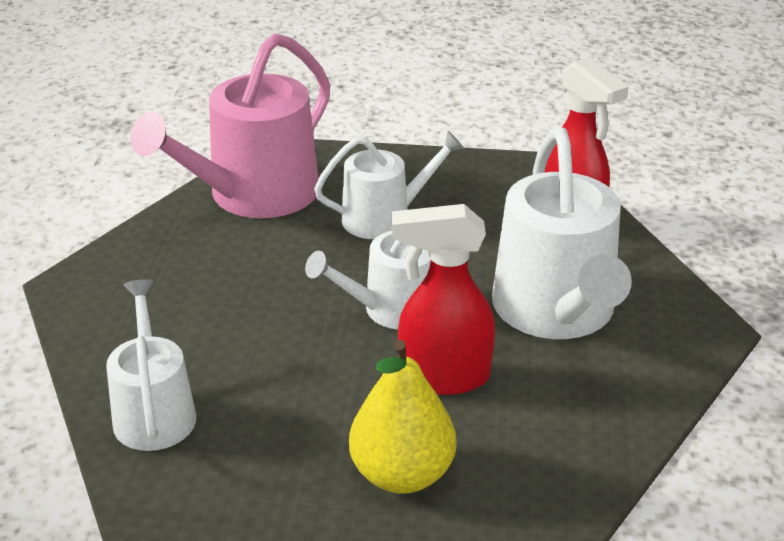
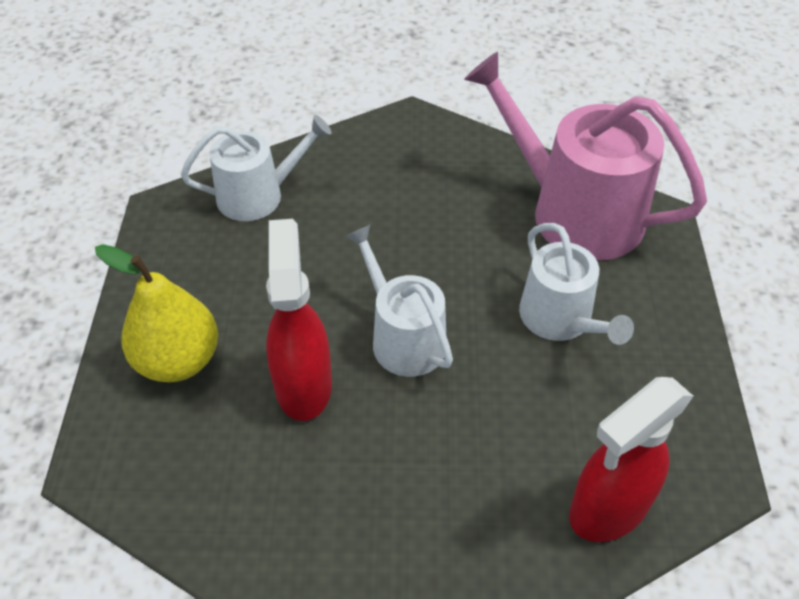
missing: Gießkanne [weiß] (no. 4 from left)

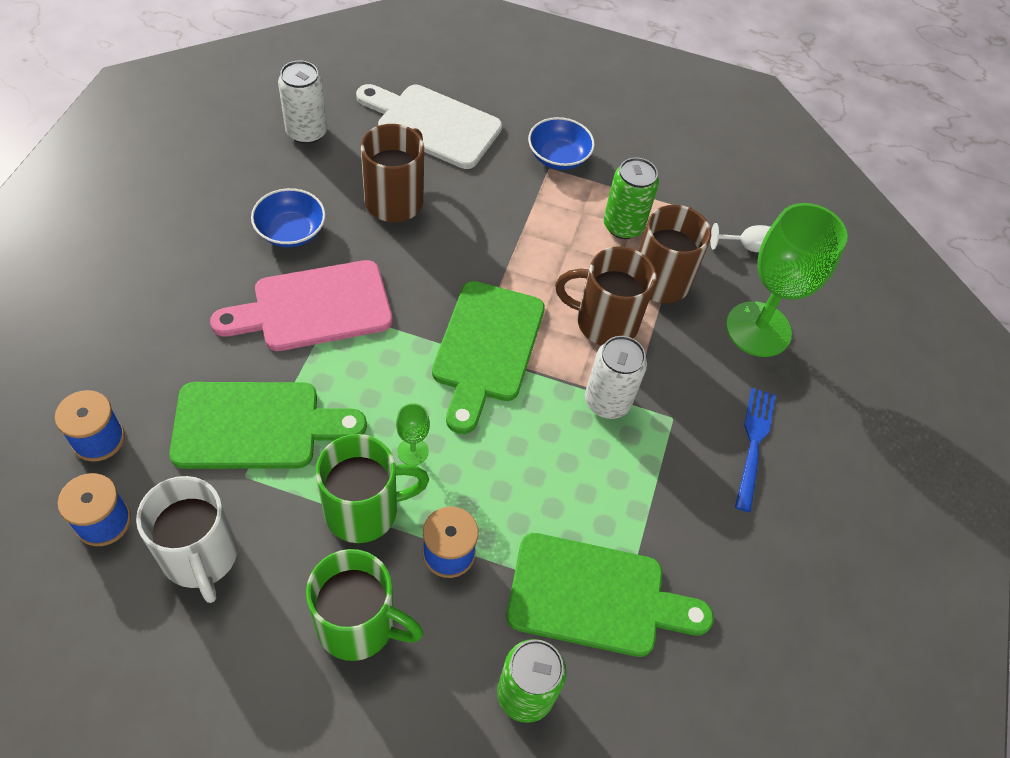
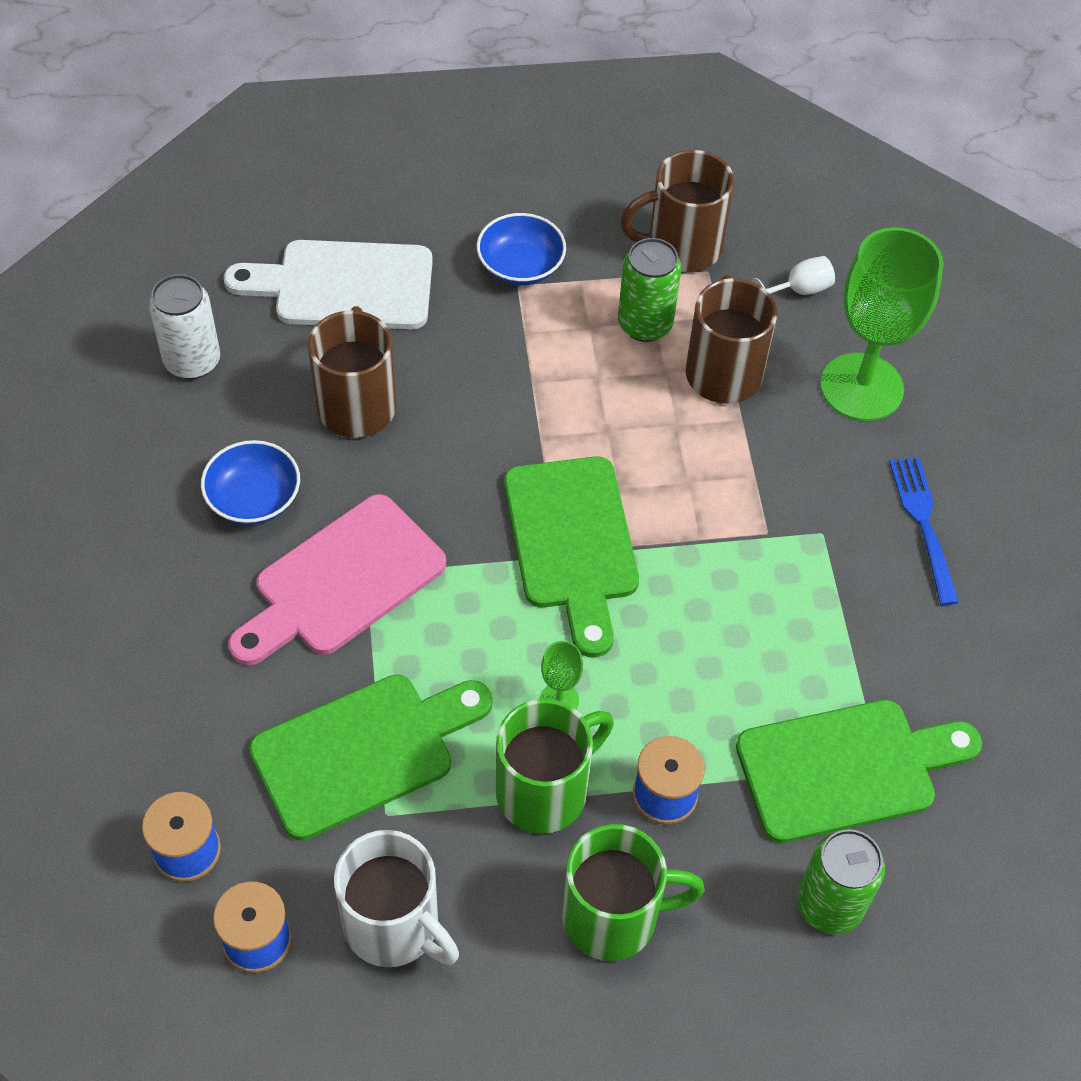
missing: Dose [weiß] (no. 2 from left)
relocated: Tasse [braun] (no. 2 from left)

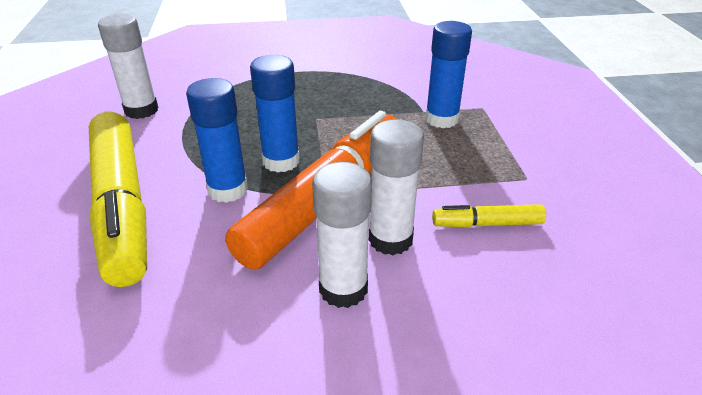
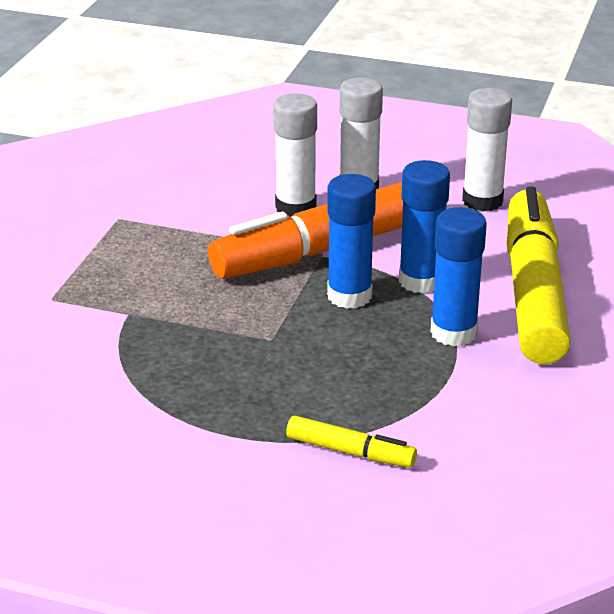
relocated: Klebestift [weiß] (no. 1 from left in the first image) to Klebestift [weiß] (no. 3 from left); Klebestift [blau] (no. 3 from left); Filzstift [gelb] (no. 2 from left in the first image) to Filzstift [gelb] (no. 1 from left)

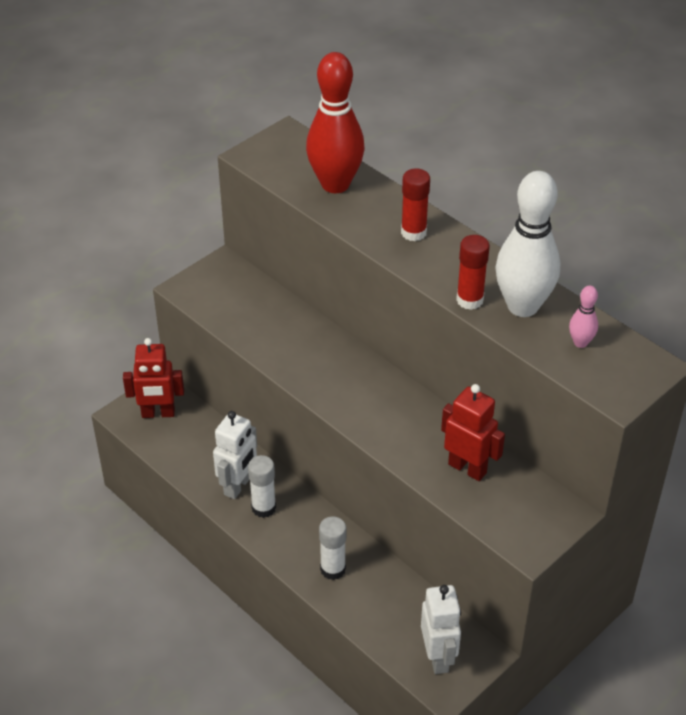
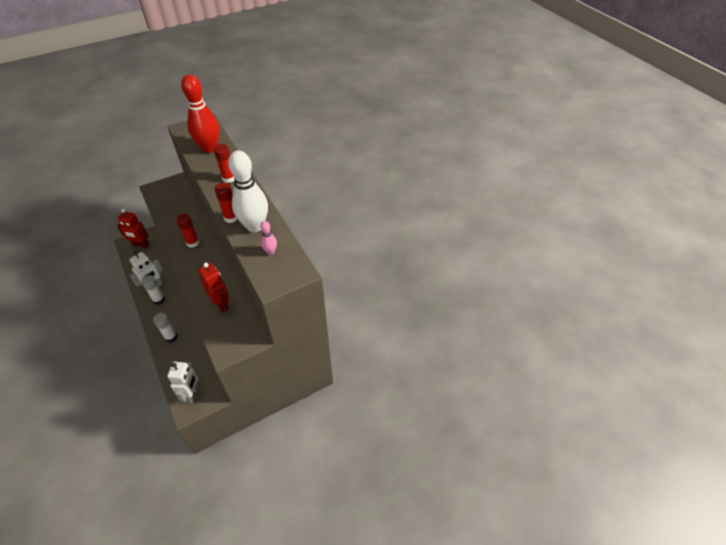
appeared: Klebestift [rot] (no. 1 from left)

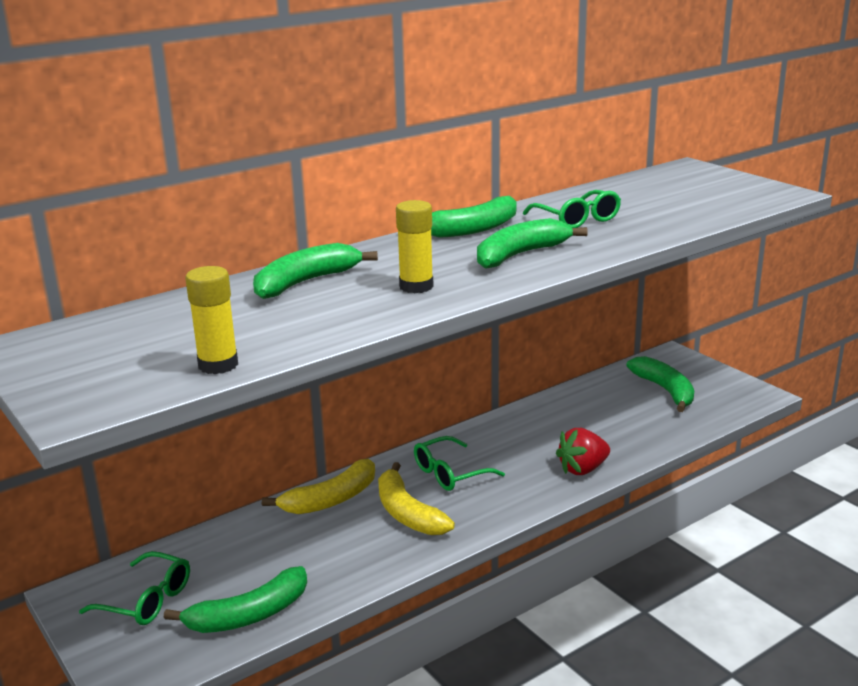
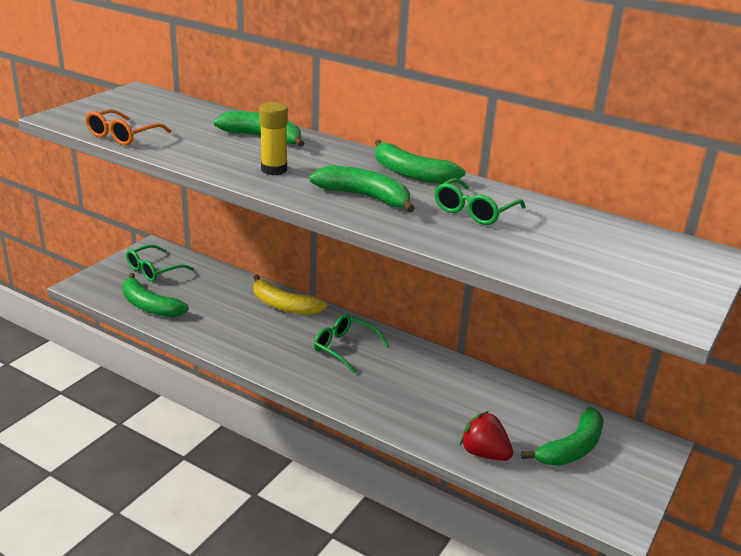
missing: Banane [gelb] (no. 2 from left)
relocated: Erdbeere [rot]
exchanged: Klebestift [gelb] (no. 1 from left) to Brille [orange]
spun: Brille [grün] (no. 1 from left) 45 degrees clockwise

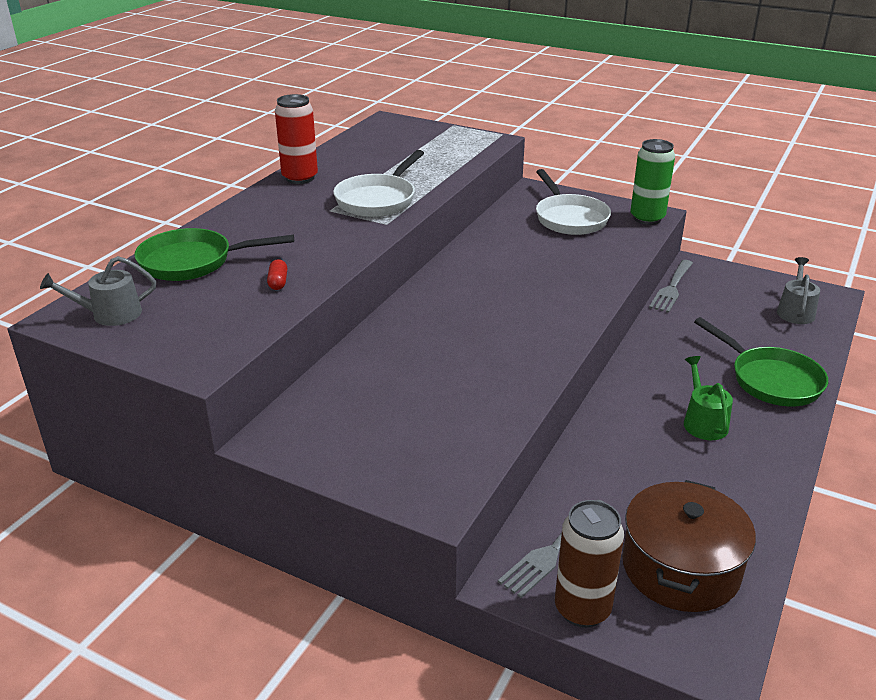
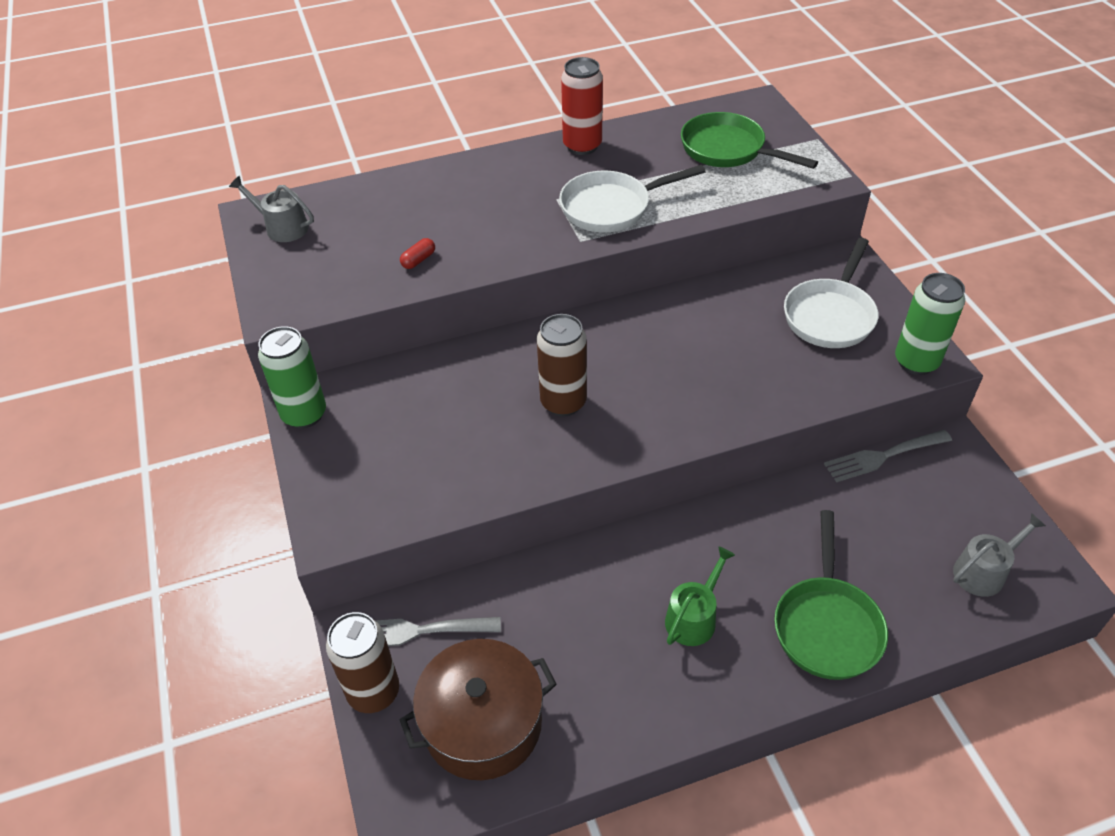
appeared: Dose [grün] (no. 1 from left); Dose [braun] (no. 2 from left)
relocated: Pfanne [grün] (no. 1 from left)

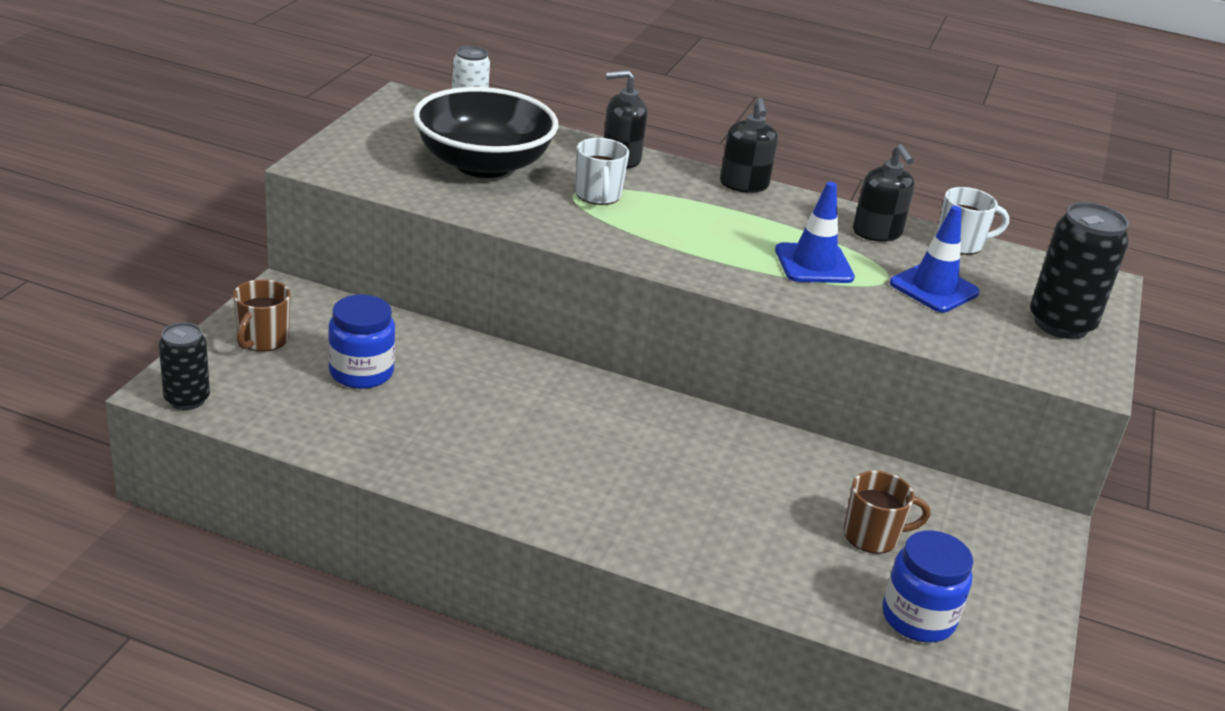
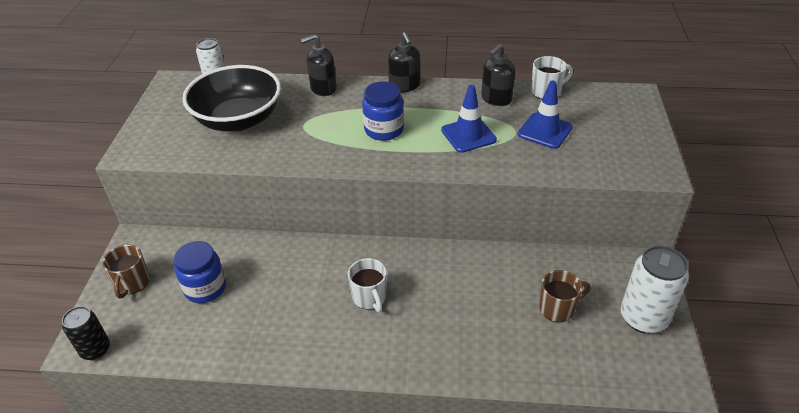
missing: Dose [schwarz] (no. 2 from left)
appeared: Dose [weiß] (no. 2 from left)
relocated: Tasse [weiß] (no. 1 from left); Einmachglas [blau] (no. 2 from left)
spun: Seifenspender [schwarz] (no. 3 from left) 75 degrees clockwise

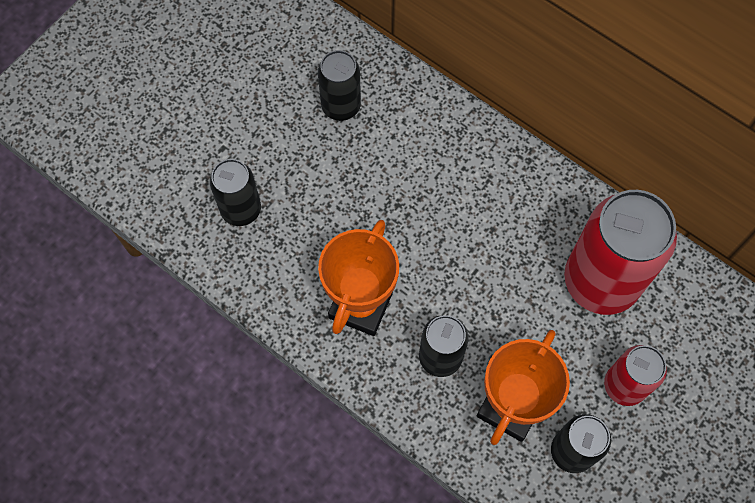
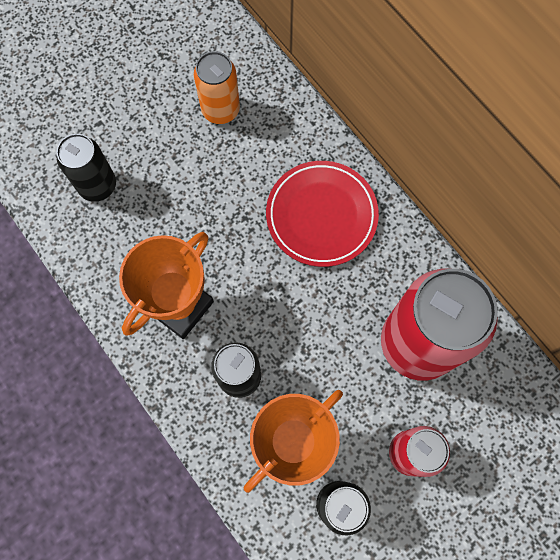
appeared: Teller [rot]
colour: Dose [schwarz] (no. 2 from left) to Dose [orange]

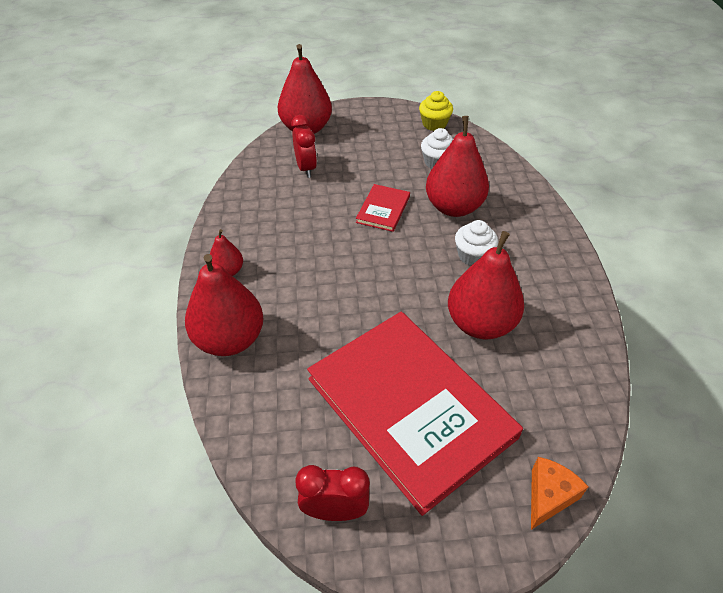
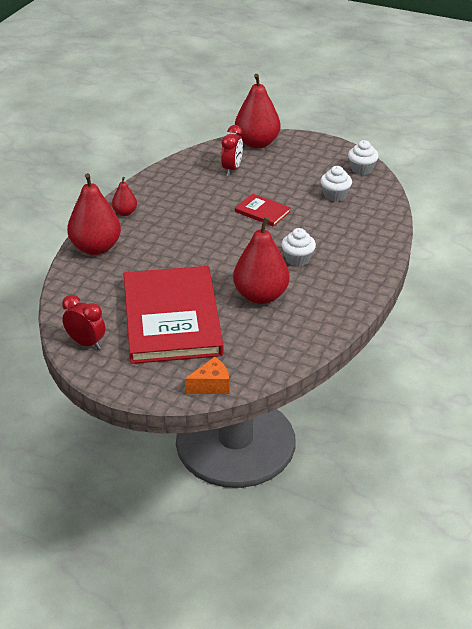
missing: Birne [rot] (no. 4 from left)
colour: Muffin [gelb] to Muffin [weiß] (no. 3 from left)
spun: Buch [rot] (no. 1 from left in the first image) 75 degrees clockwise

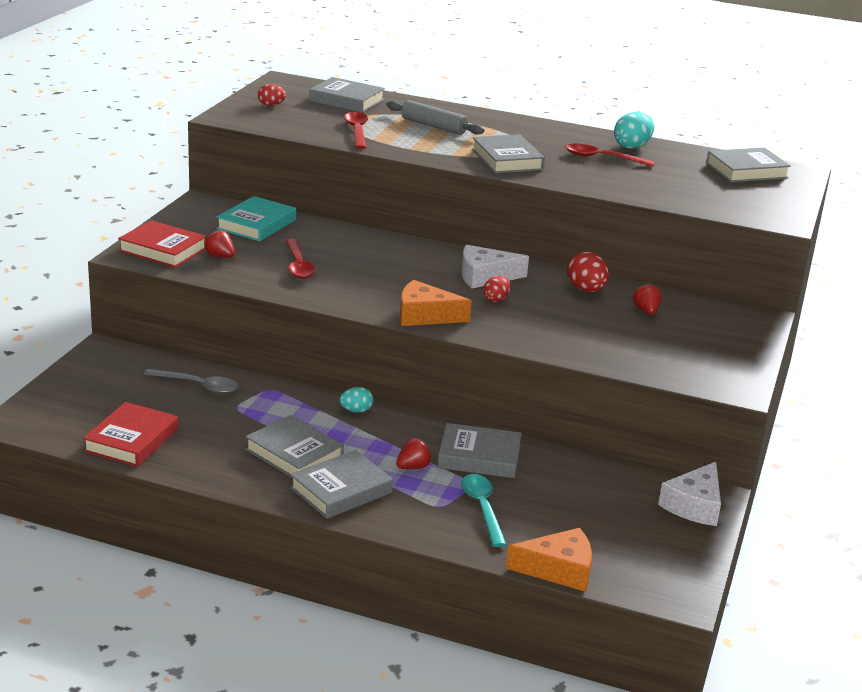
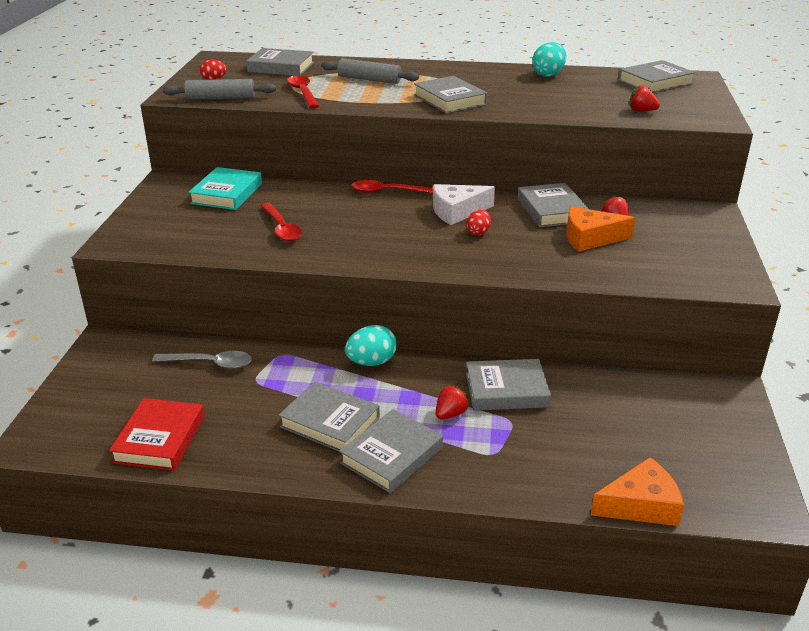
missing: Buch [rot] (no. 2 from left); Löffel [türkis]; Käse [weiß] (no. 2 from left)
appeared: Nudelholz [grau] (no. 1 from left)
relocated: Erdbeere [rot] (no. 1 from left in the first image) to Erdbeere [rot] (no. 3 from left); Käse [orange] (no. 1 from left); Löffel [rot] (no. 3 from left)
exchanged: Ei [rot] (no. 3 from left) to Buch [grau] (no. 6 from left)
size: Ei [türkis] (no. 1 from left) x1.61

